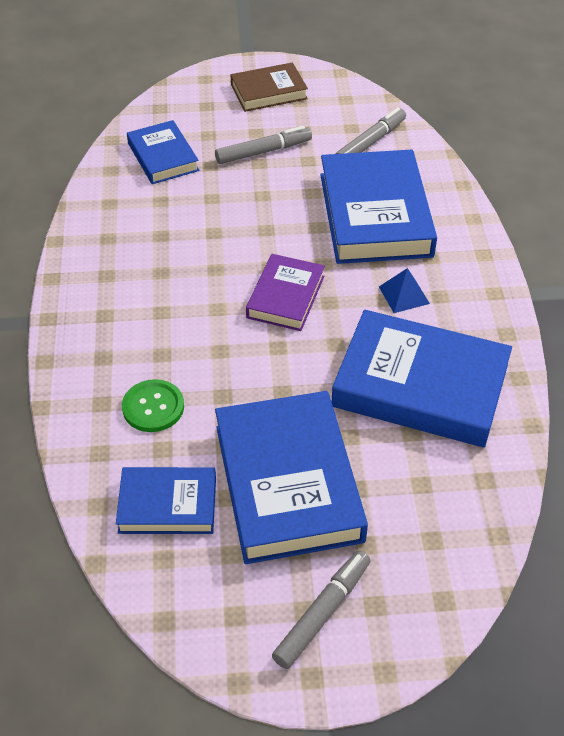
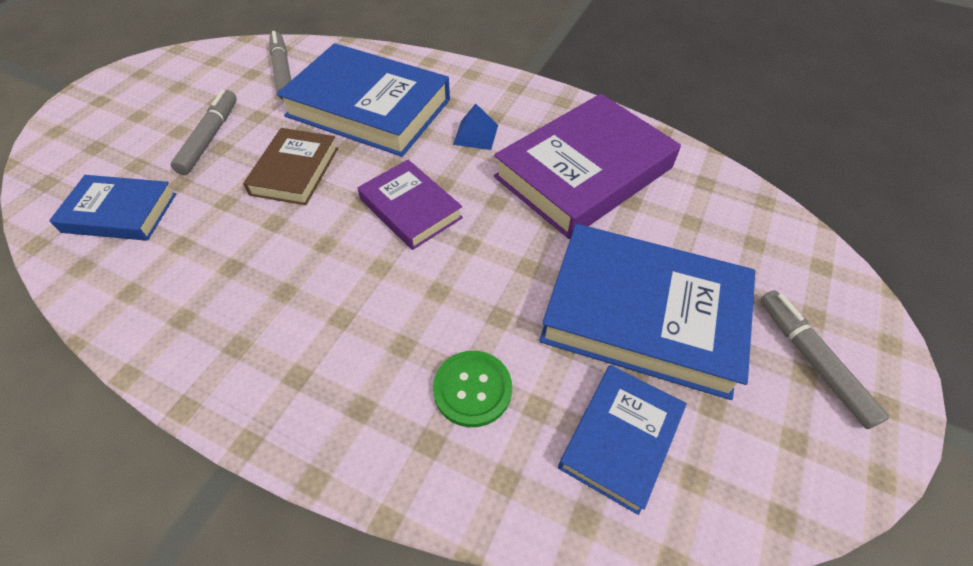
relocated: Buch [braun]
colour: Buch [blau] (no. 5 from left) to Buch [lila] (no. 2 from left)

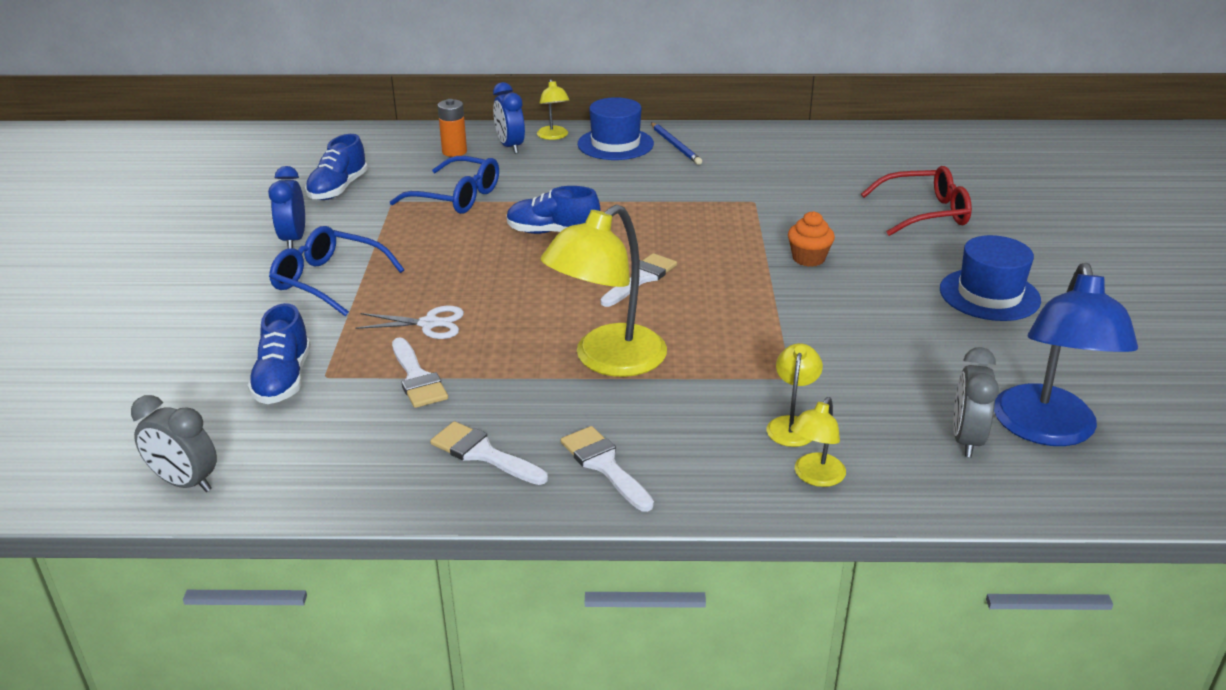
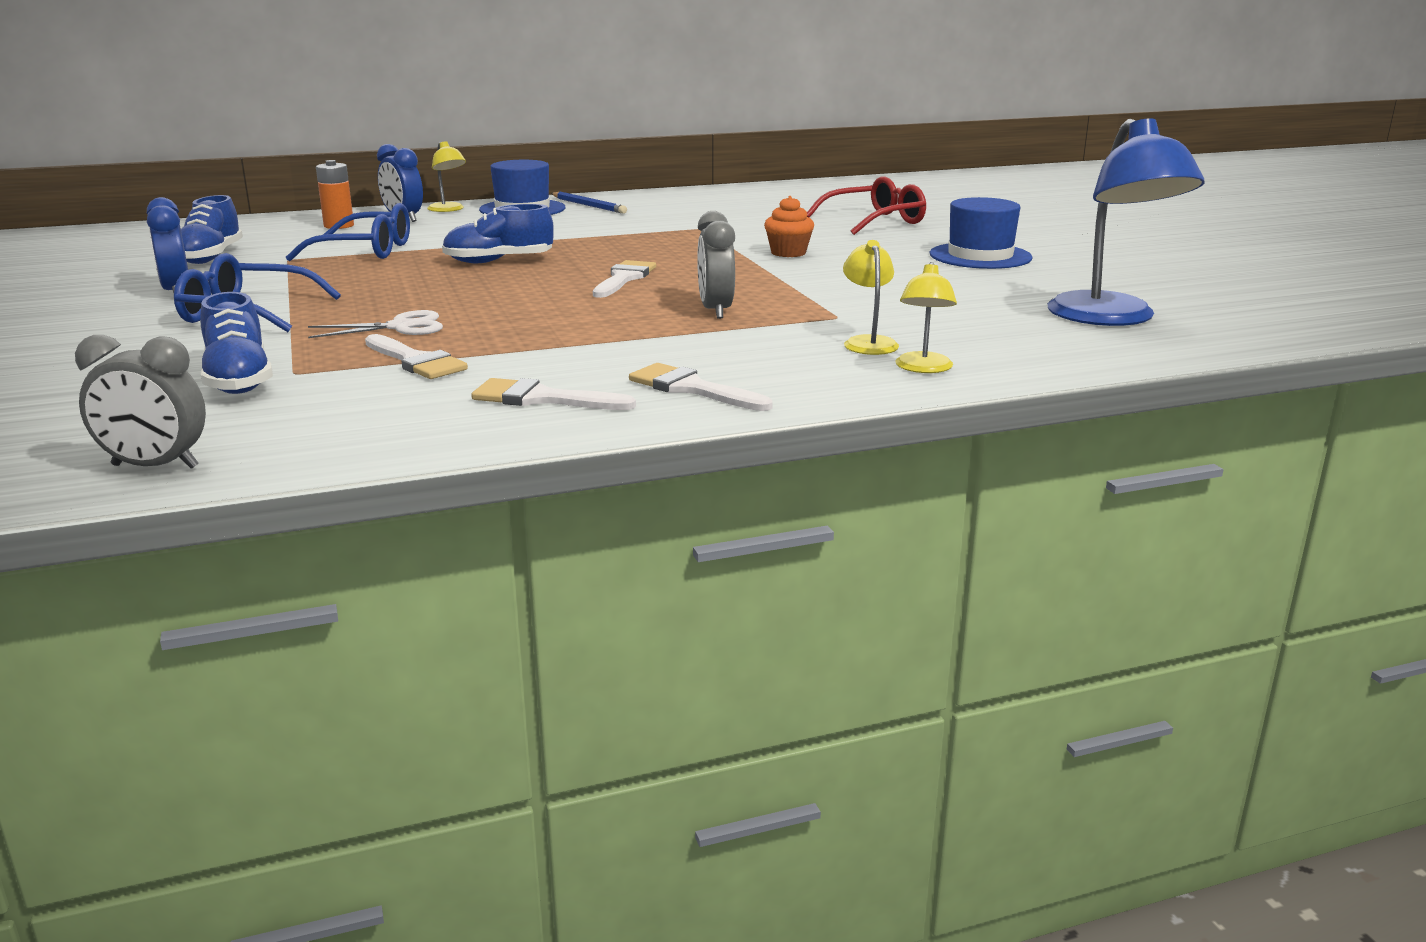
missing: Lampe [gelb] (no. 2 from left)
relocated: Wecker [grau] (no. 2 from left)

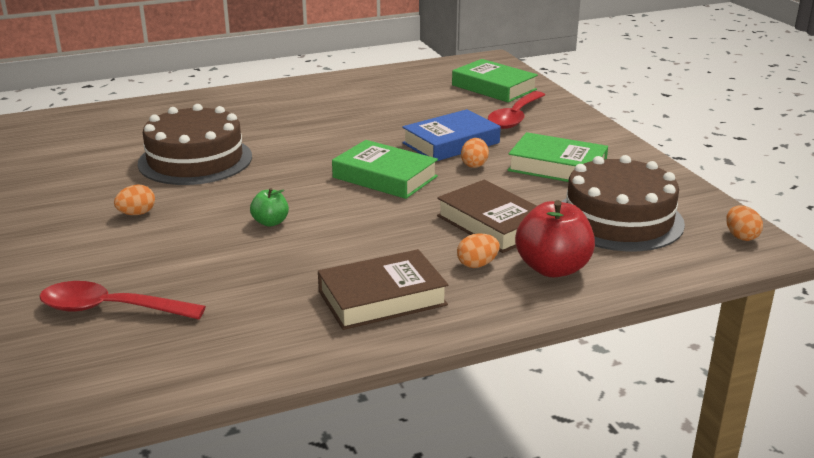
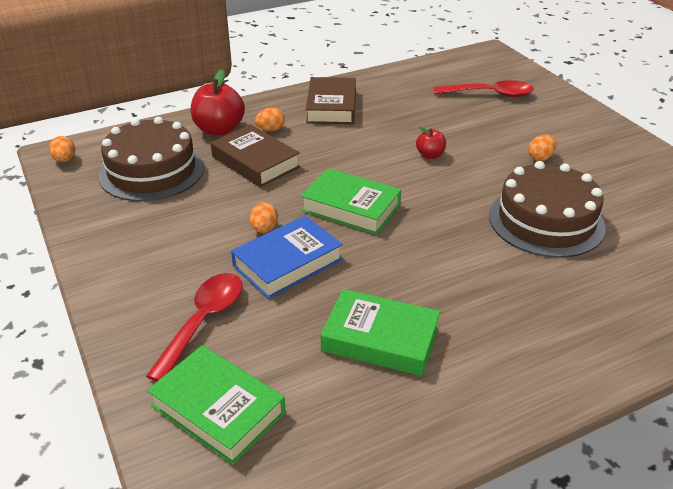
relocated: Buch [grün] (no. 3 from left)
colour: Apfel [grün] to Apfel [rot] (no. 2 from left)
spun: Buch [braun] (no. 1 from left in the first image) 60 degrees counterclockwise

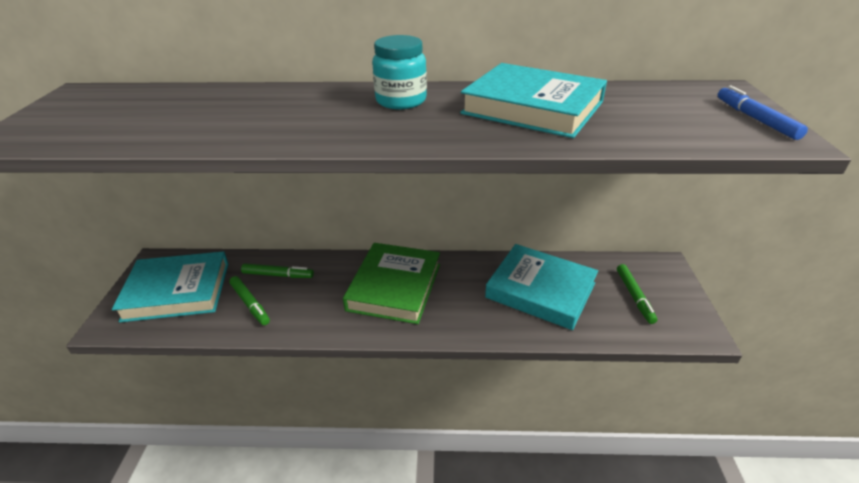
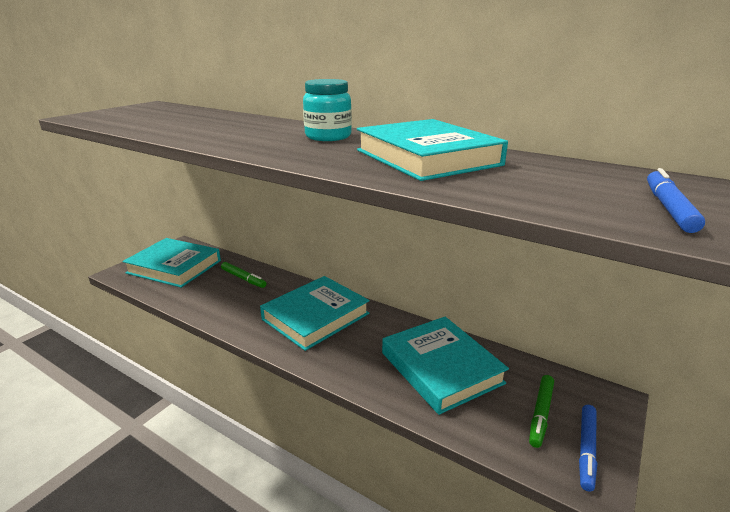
missing: Filzstift [grün] (no. 1 from left)
appeared: Filzstift [blau] (no. 1 from left)
colour: Buch [grün] to Buch [türkis] (no. 2 from left)

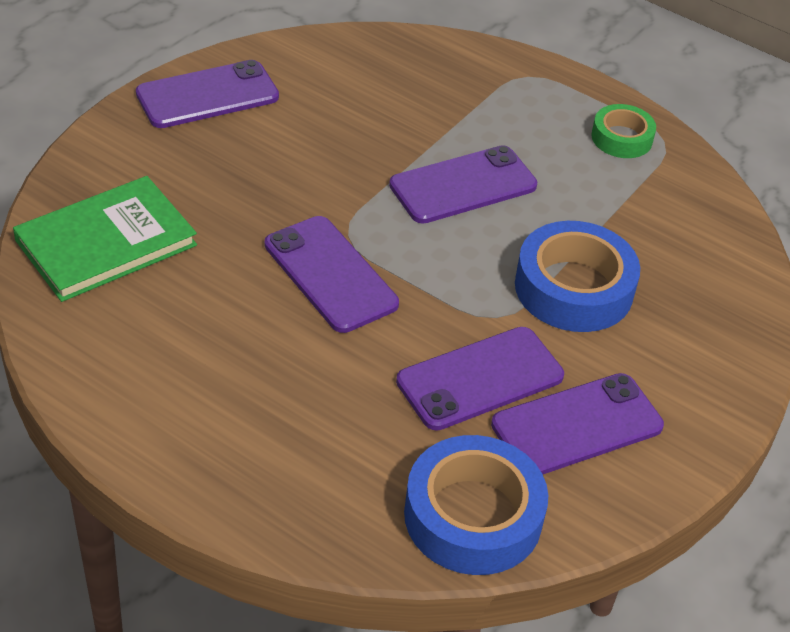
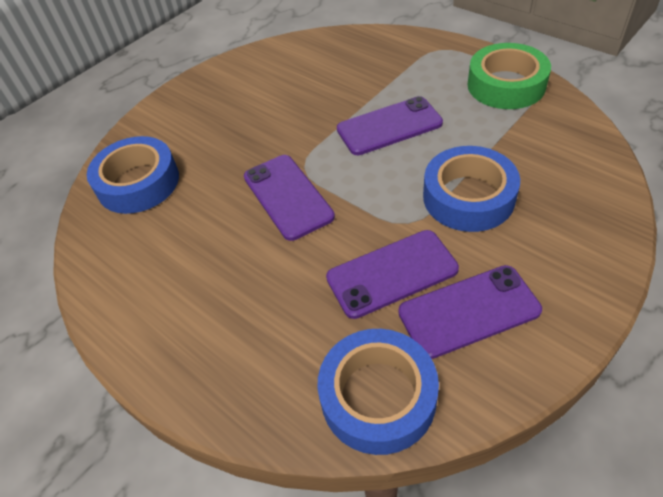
missing: Handy [lila] (no. 1 from left)
exchanged: Buch [grün] to Klebeband [blau] (no. 1 from left)
size: Klebeband [grün] x1.73

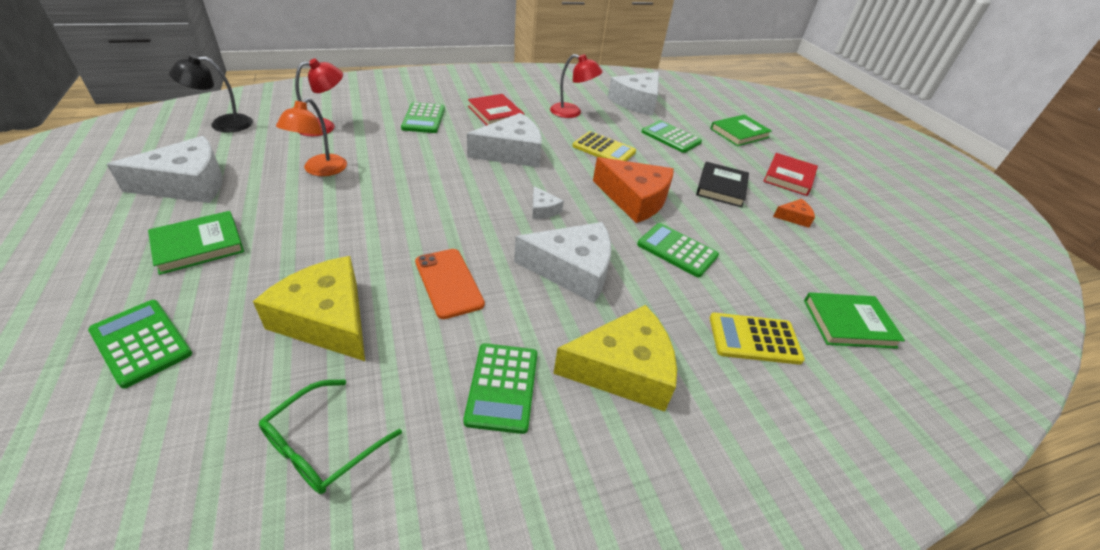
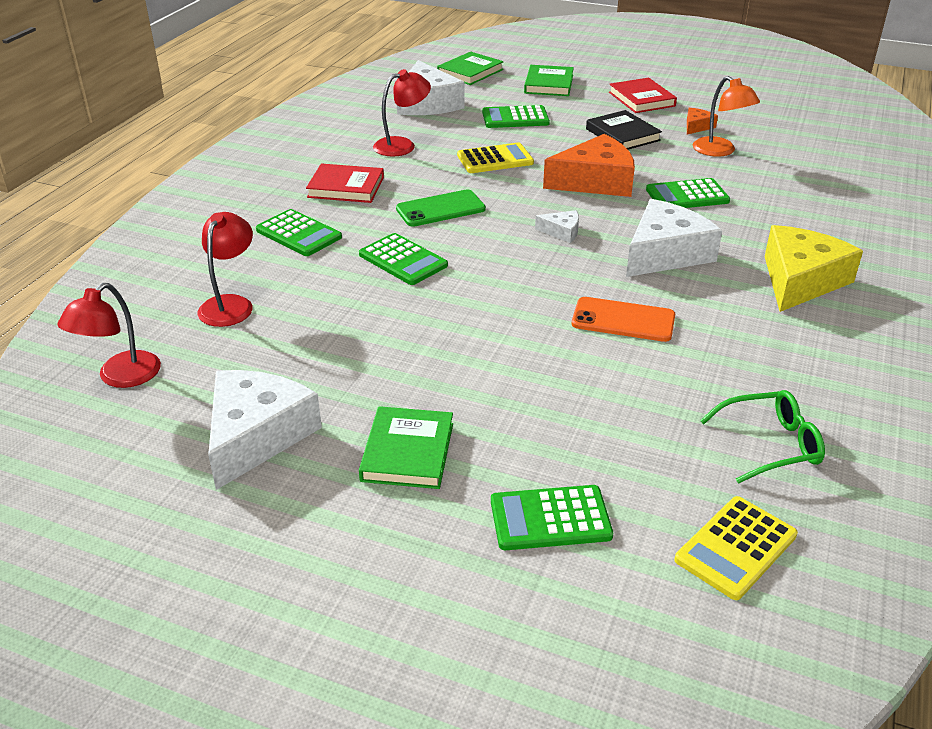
missing: Käse [gelb] (no. 1 from left)
relocated: Lampe [orange]; Taschenrechner [grün] (no. 3 from left in the first image) to Taschenrechner [grün] (no. 2 from left); Taschenrechner [gelb] (no. 2 from left); Buch [grün] (no. 3 from left in the first image) to Buch [grün] (no. 2 from left)
exchanged: Käse [weiß] (no. 2 from left) to Handy [grün]
colour: Lampe [schwarz] to Lampe [rot] (no. 1 from left)
spun: Brille [grün] 90 degrees counterclockwise

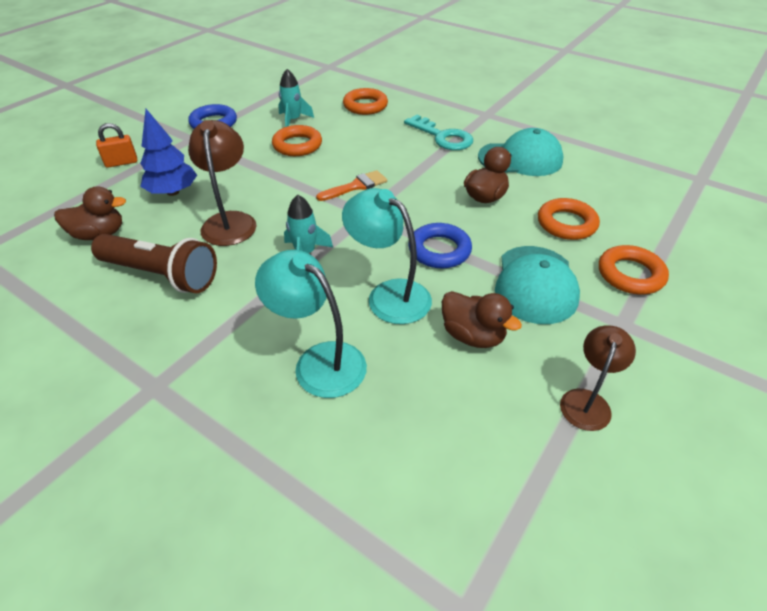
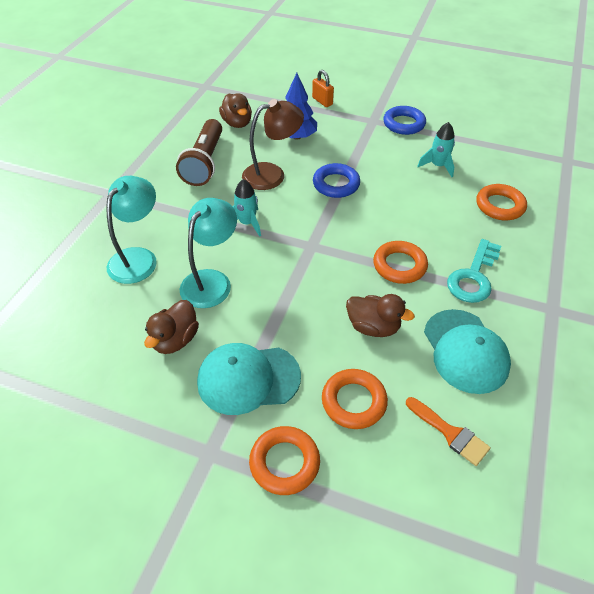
missing: Lampe [braun] (no. 2 from left)
relocated: Ring [orange] (no. 1 from left in the first image) to Ring [orange] (no. 3 from left); Pinsel [orange]; Ring [blau] (no. 2 from left in the first image) to Ring [blau] (no. 1 from left)

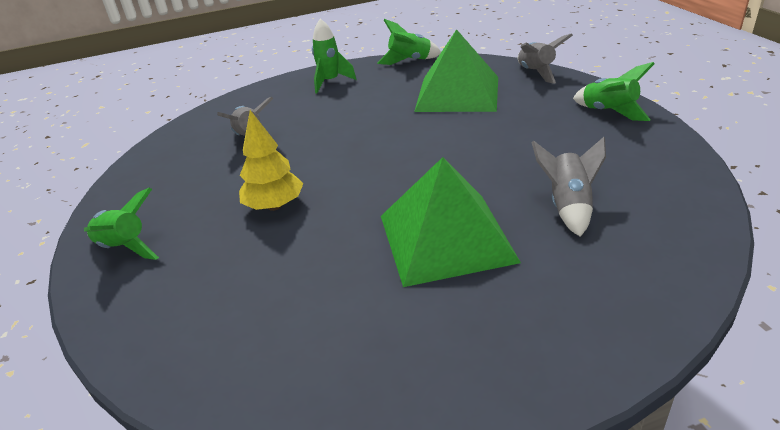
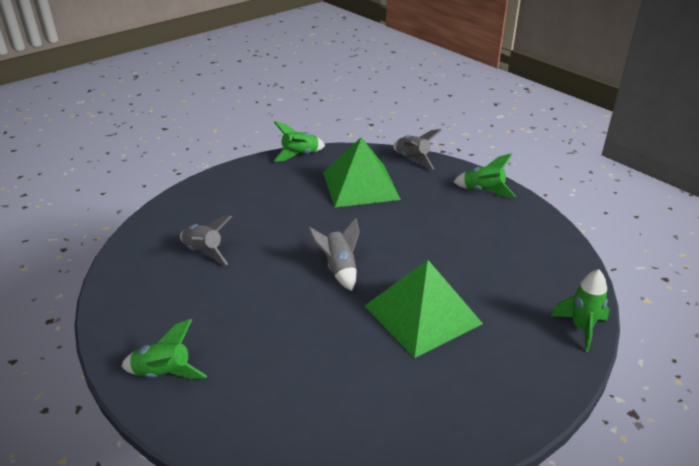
missing: Baum [gelb]
relocated: Rakete [grün] (no. 2 from left in the first image) to Rakete [grün] (no. 4 from left); Rakete [grau] (no. 3 from left in the first image) to Rakete [grau] (no. 2 from left)

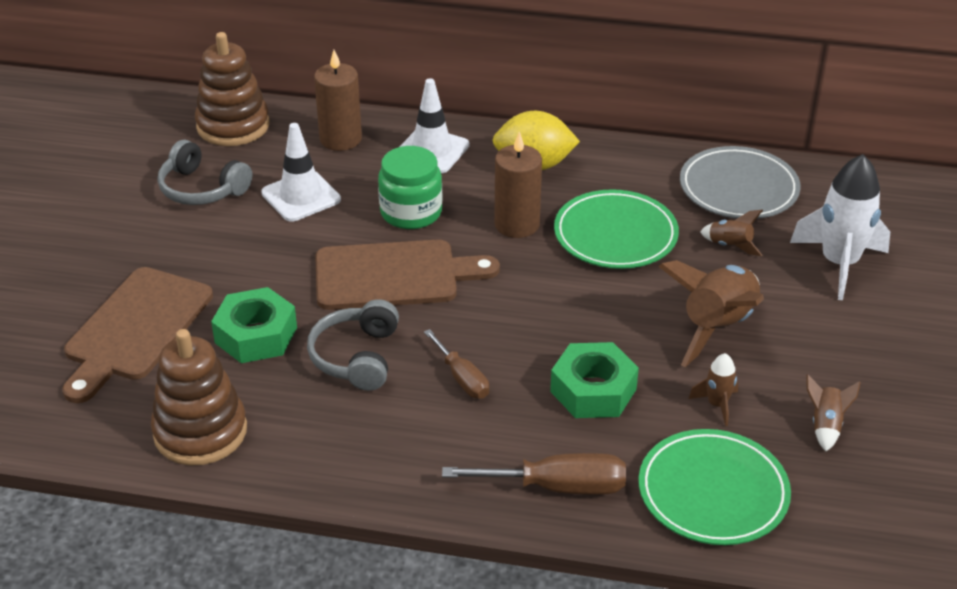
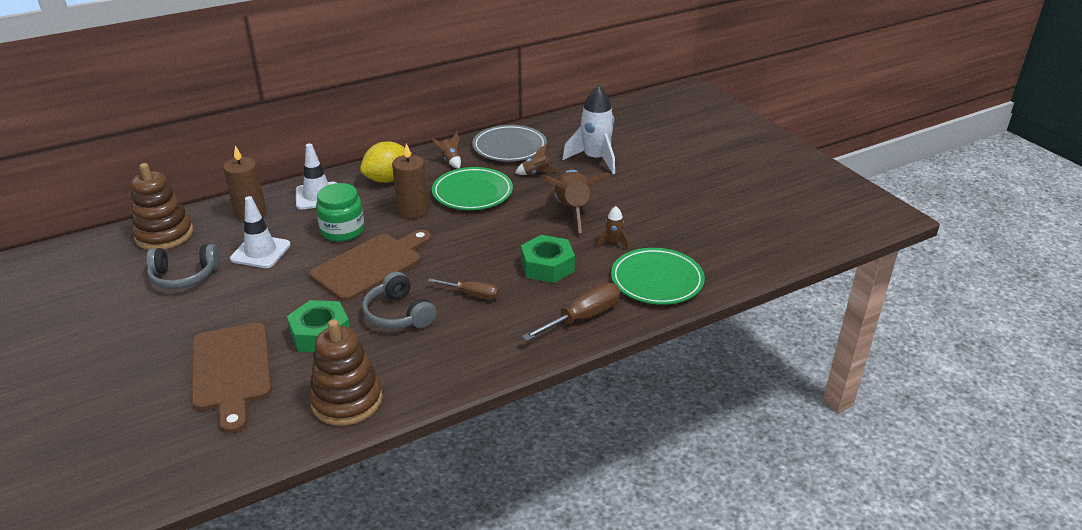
relocated: Rakete [braun] (no. 4 from left in the first image) to Rakete [braun] (no. 1 from left)

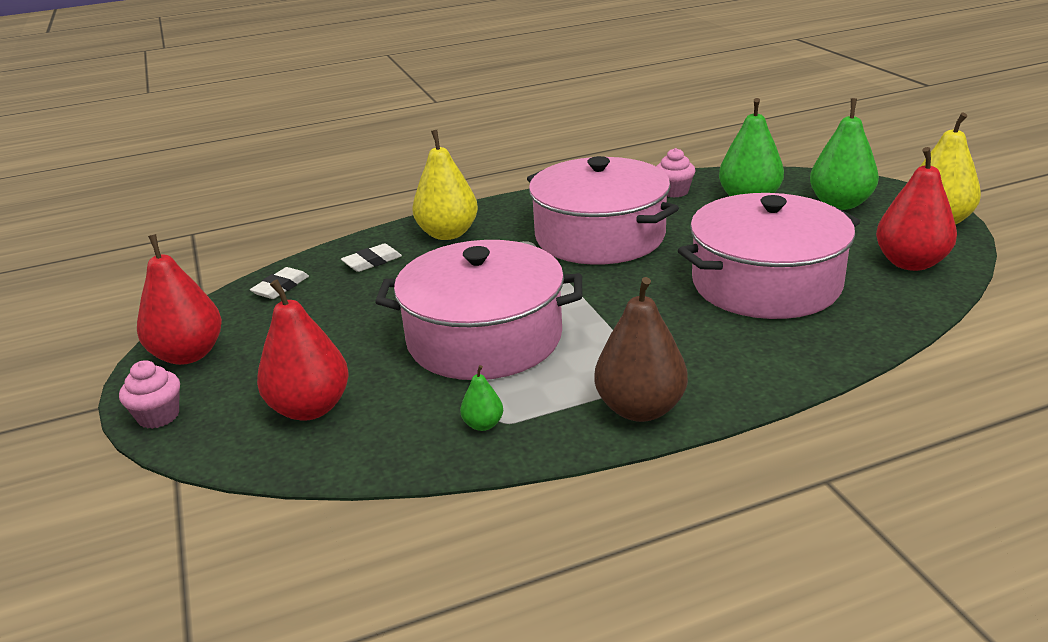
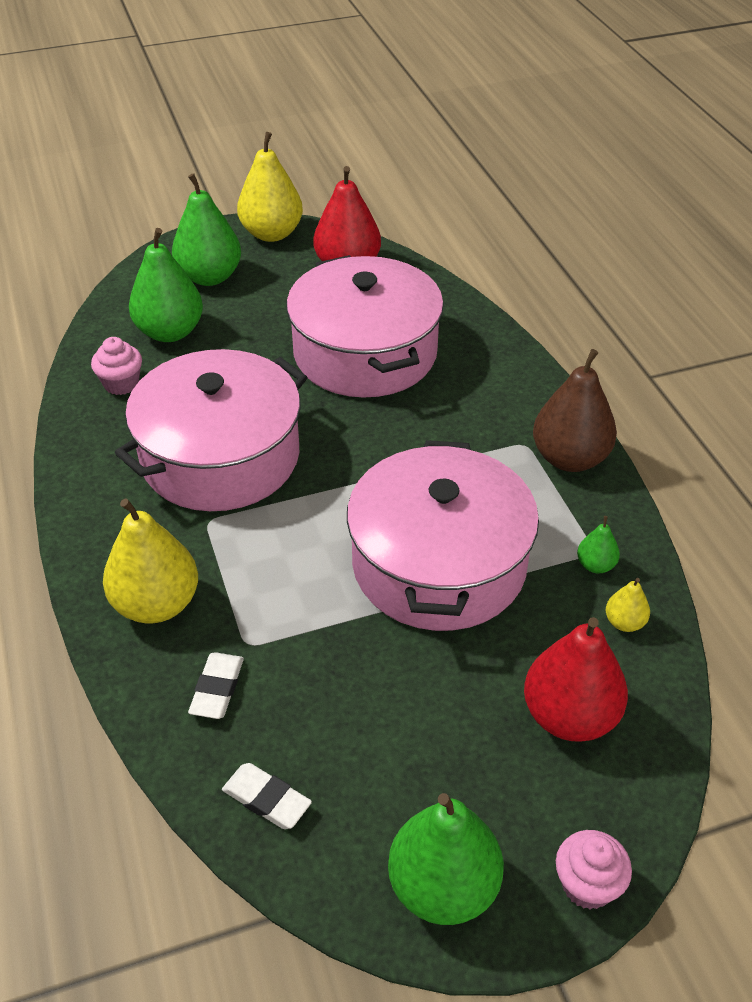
appeared: Birne [gelb] (no. 3 from left)
colour: Birne [rot] (no. 1 from left) to Birne [grün] (no. 3 from left)
spun: Radiergummi [weiß] (no. 2 from left in the first image) 45 degrees clockwise

